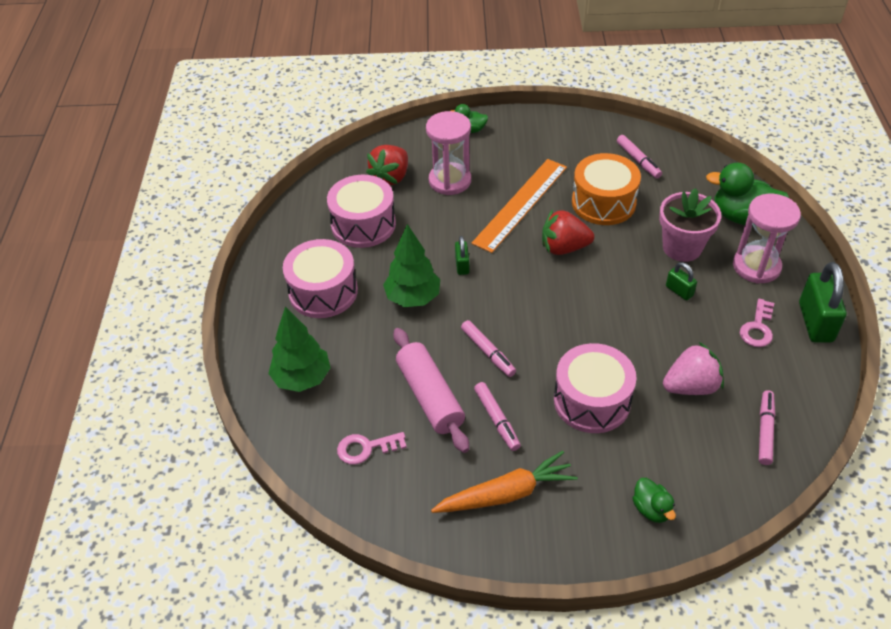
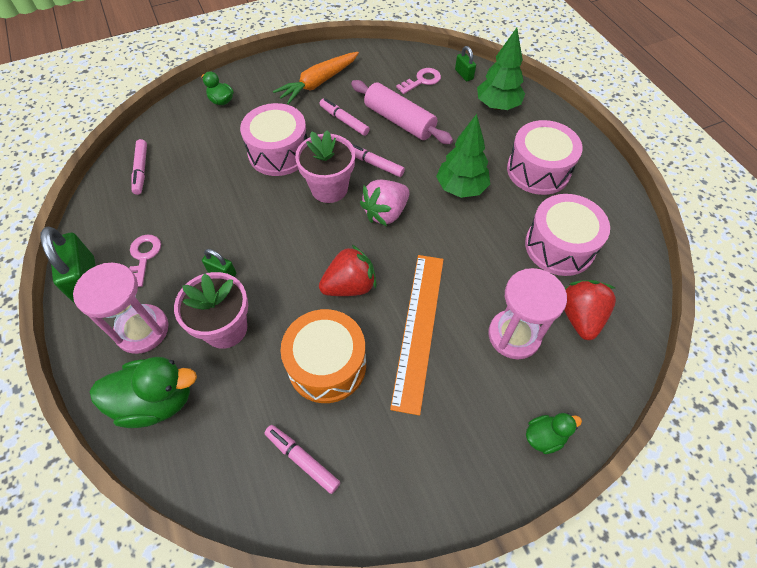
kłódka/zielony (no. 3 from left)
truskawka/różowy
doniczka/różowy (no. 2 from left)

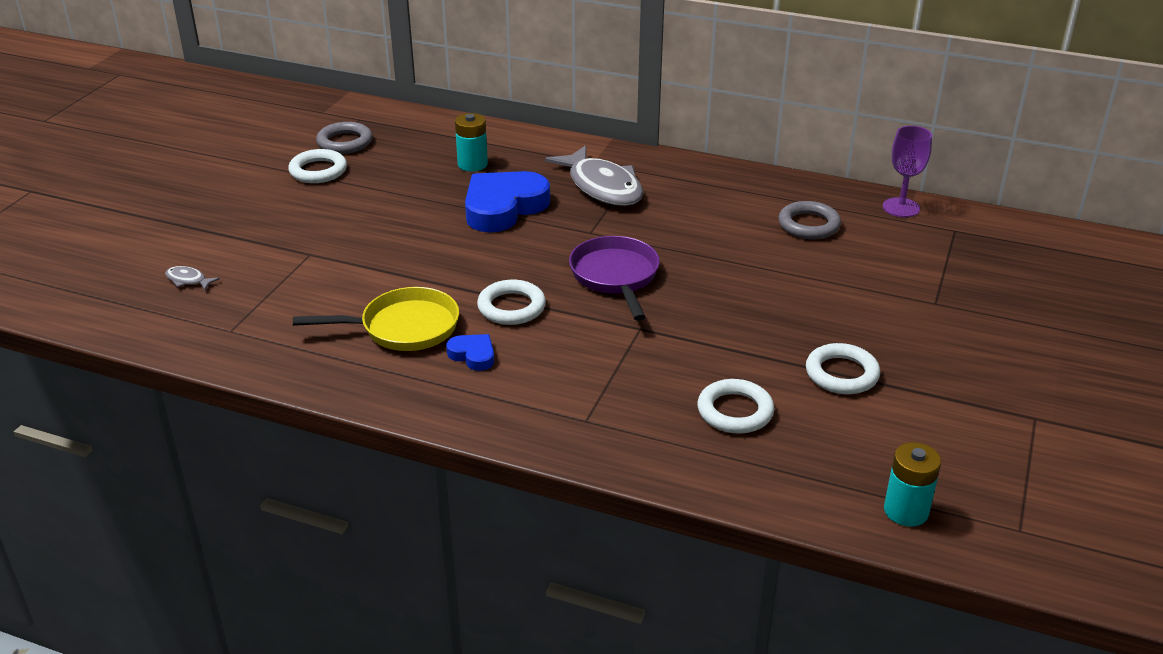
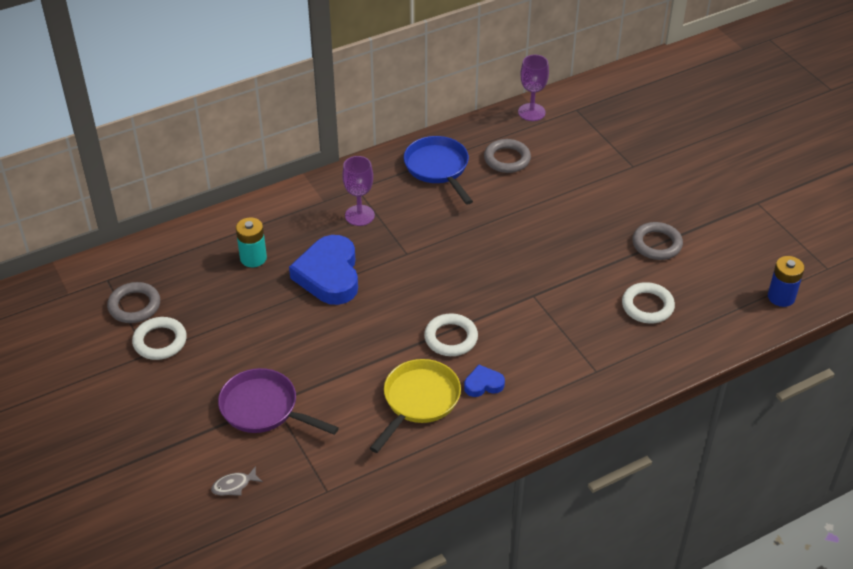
kielich/fioletowy (no. 1 from left)
patelnia/fioletowy
pierścień/szary (no. 3 from left)
bateria/niebieski
patelnia/niebieski

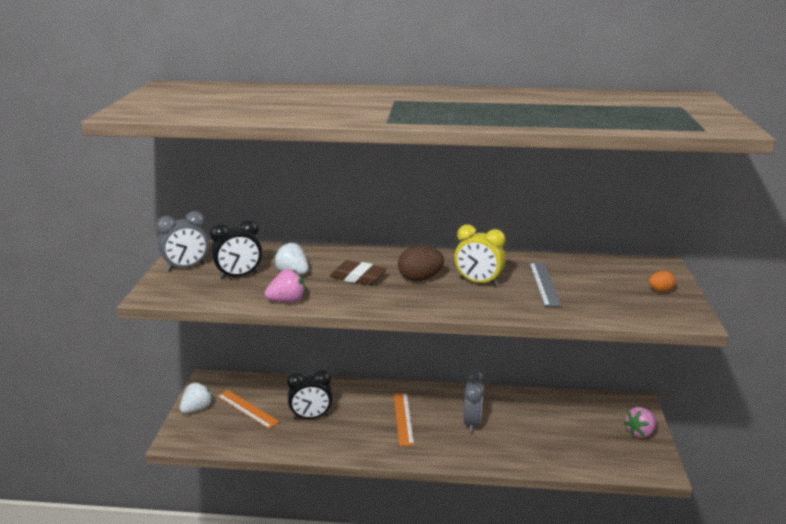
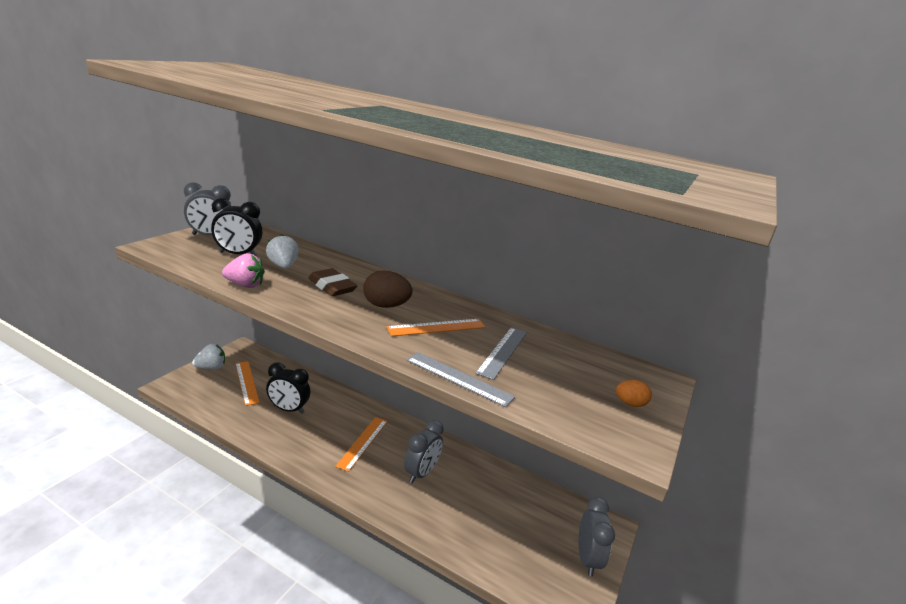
linijka/pomarańczowy (no. 3 from left)
budzik/szary (no. 3 from left)
linijka/szary (no. 1 from left)

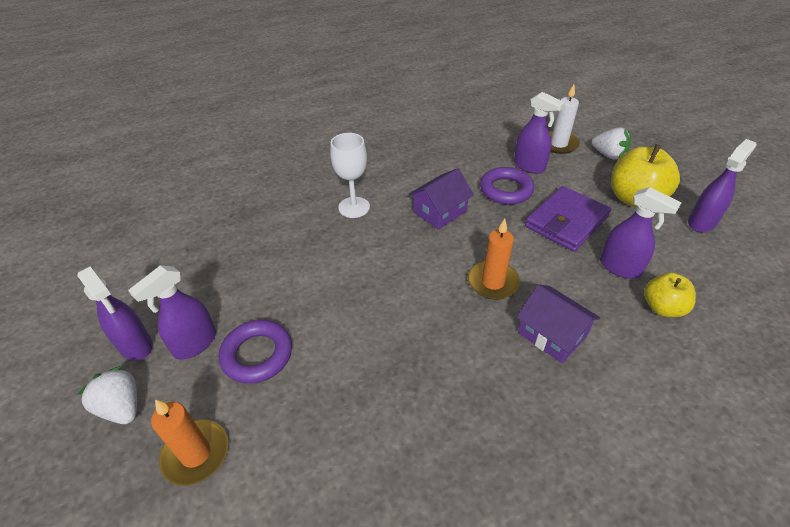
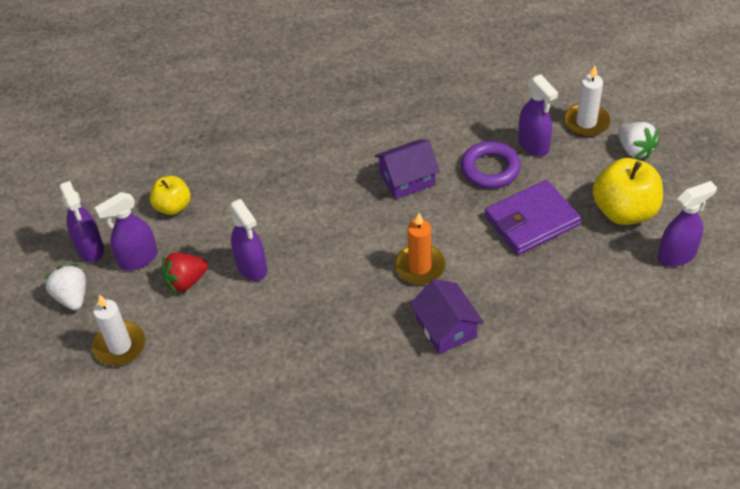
świeca/biały (no. 1 from left)
truskawka/czerwony
kielich/biały
spryskiwacz/fioletowy (no. 3 from left)
jabłko/żółty (no. 1 from left)

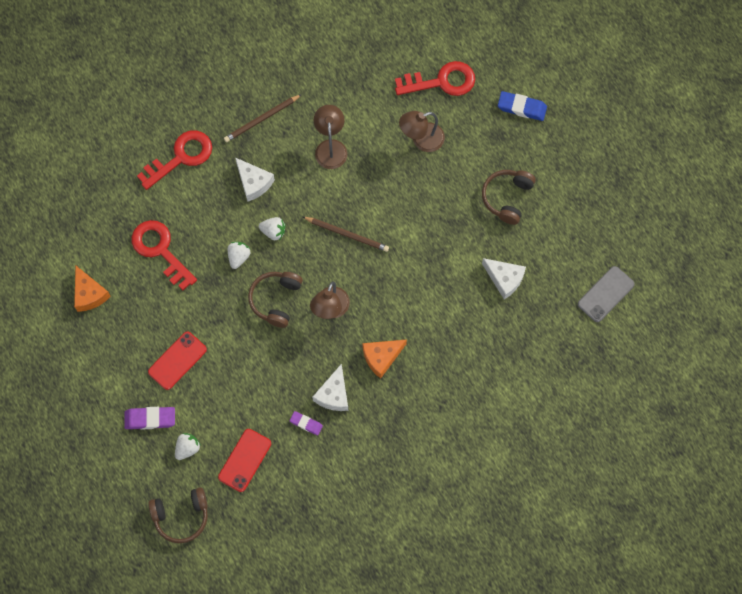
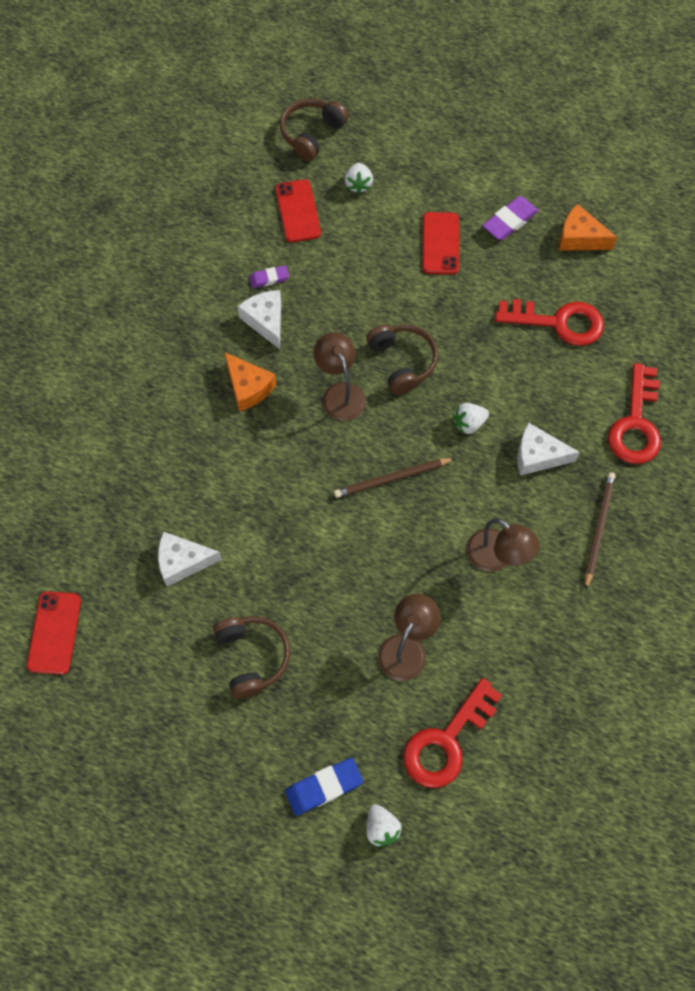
gumka do mazania/fioletowy (no. 2 from left)
truskawka/biały (no. 2 from left)
ser/pomarańczowy (no. 1 from left)
telefon/czerwony (no. 1 from left)

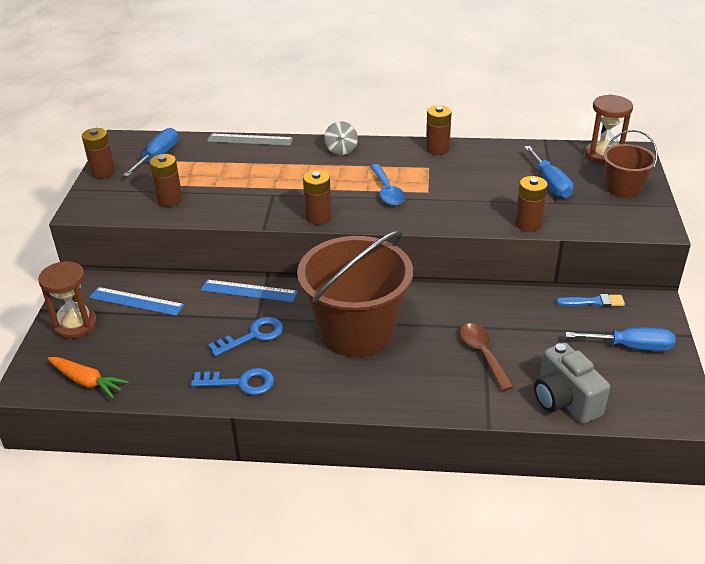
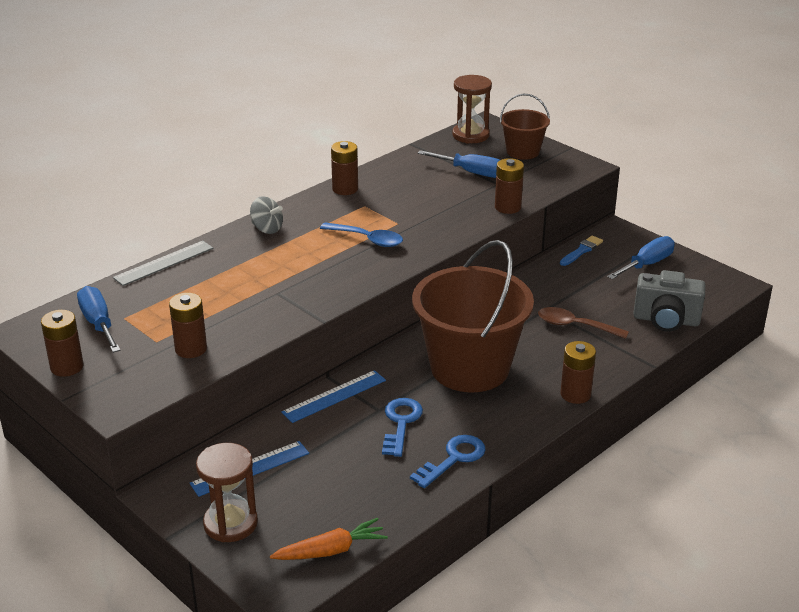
bateria/brązowy (no. 5 from left)

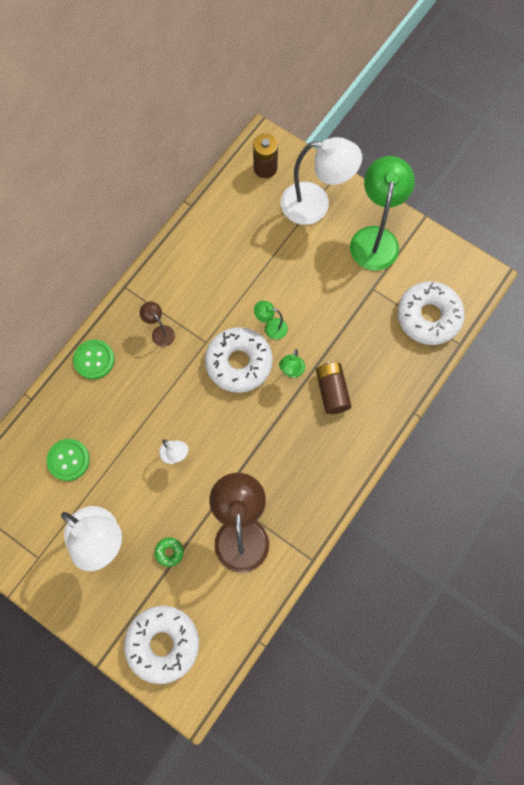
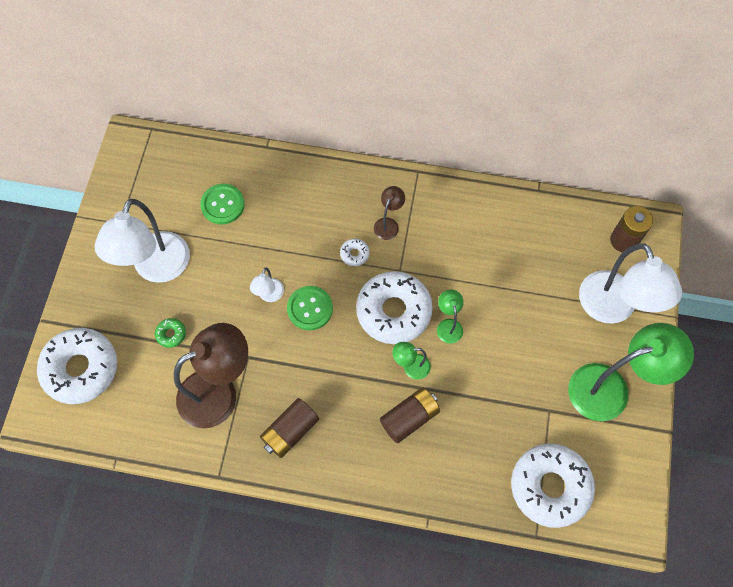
guzik/zielony (no. 2 from left)
bateria/brązowy (no. 1 from left)
donut/biały (no. 2 from left)

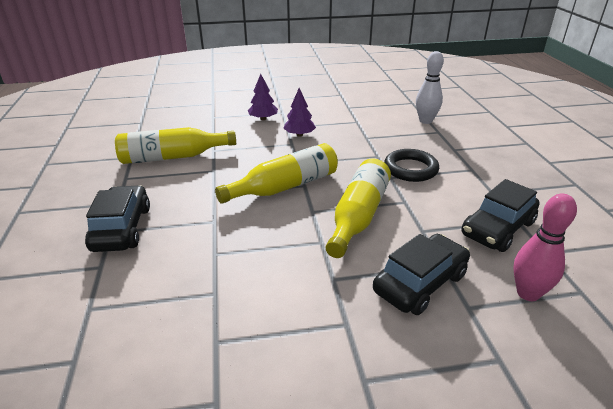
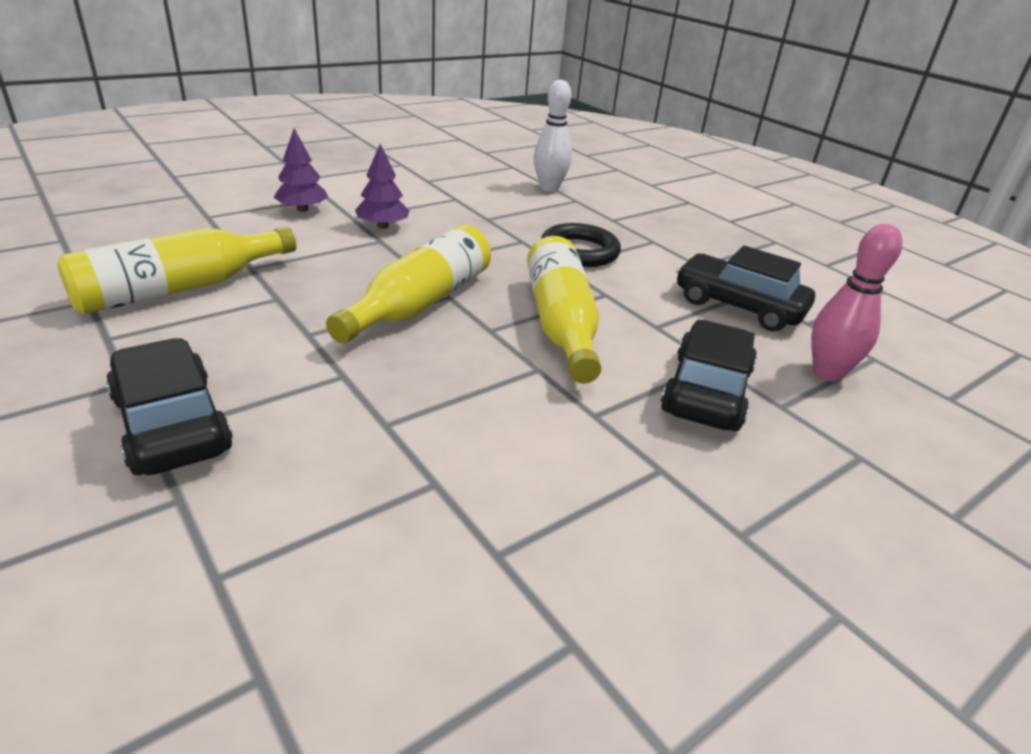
samochód/czarny (no. 3 from left)

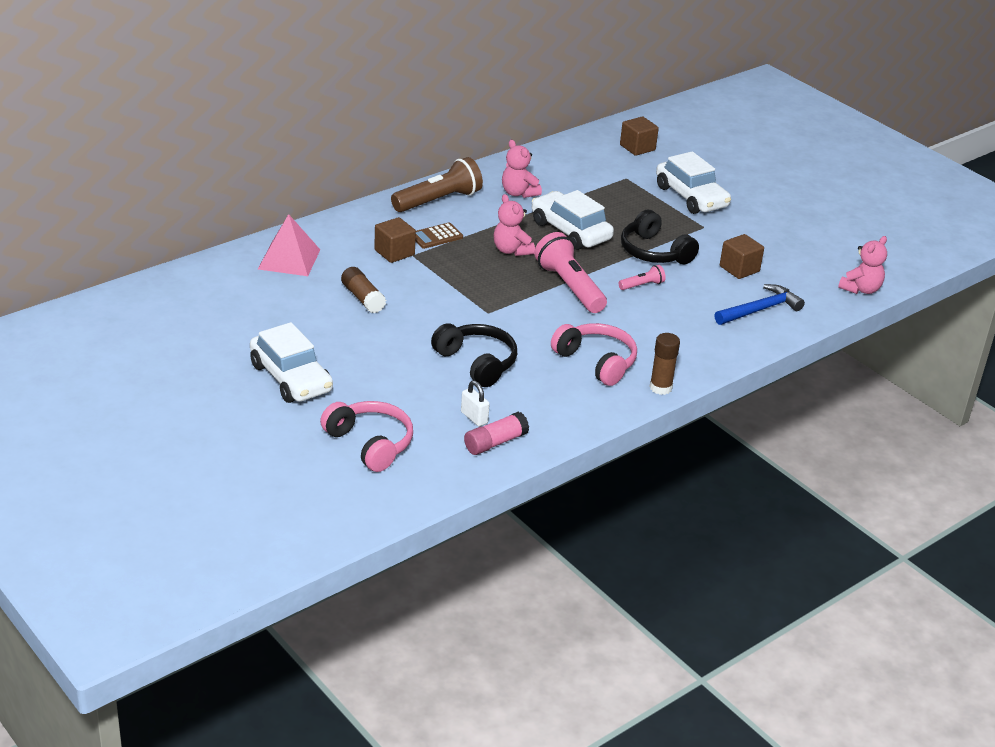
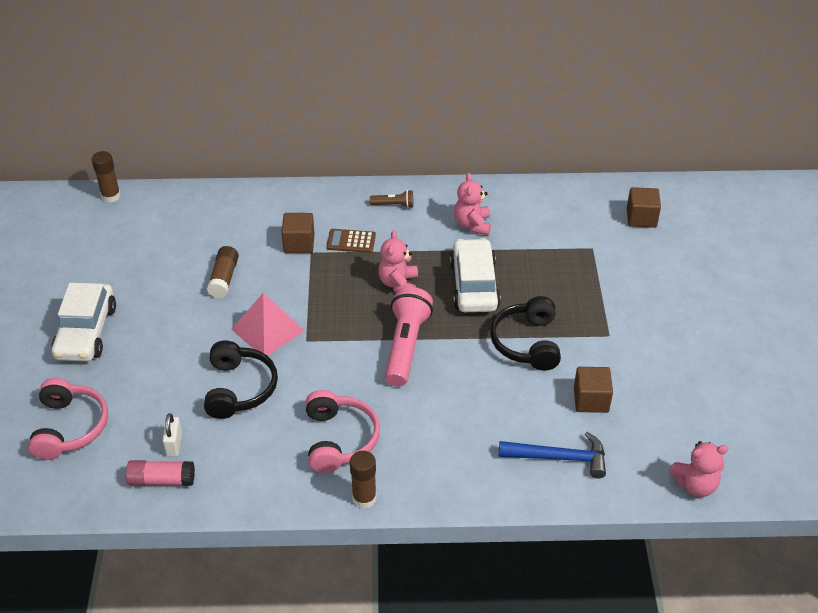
piramida/różowy
latarka/brązowy
latarka/różowy (no. 2 from left in the first image)
samochód/biały (no. 3 from left in the first image)
klej w sztyfcie/brązowy (no. 1 from left)

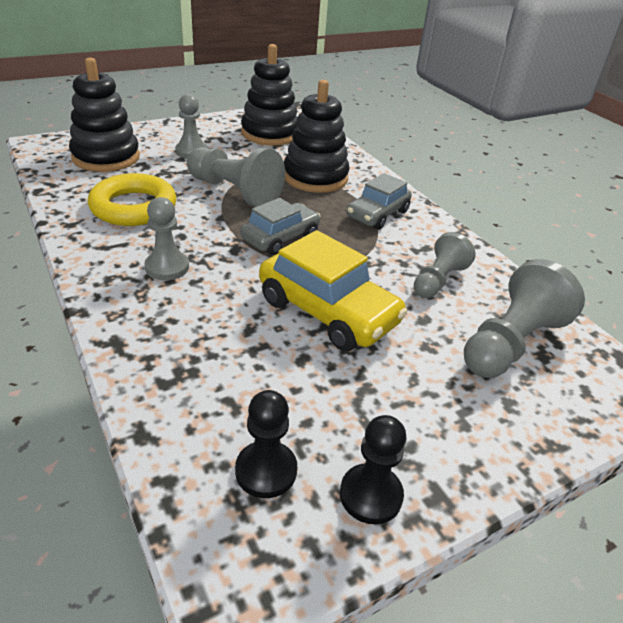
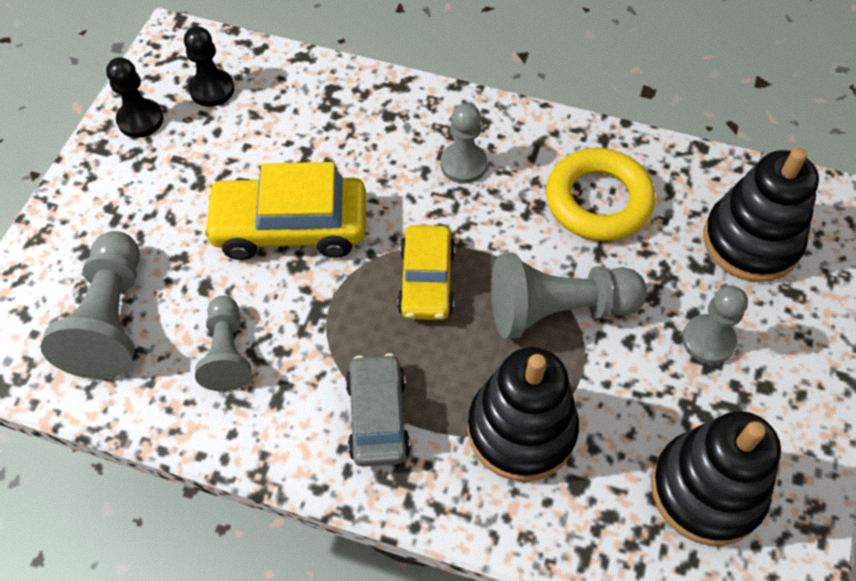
samochód/żółty (no. 2 from left)

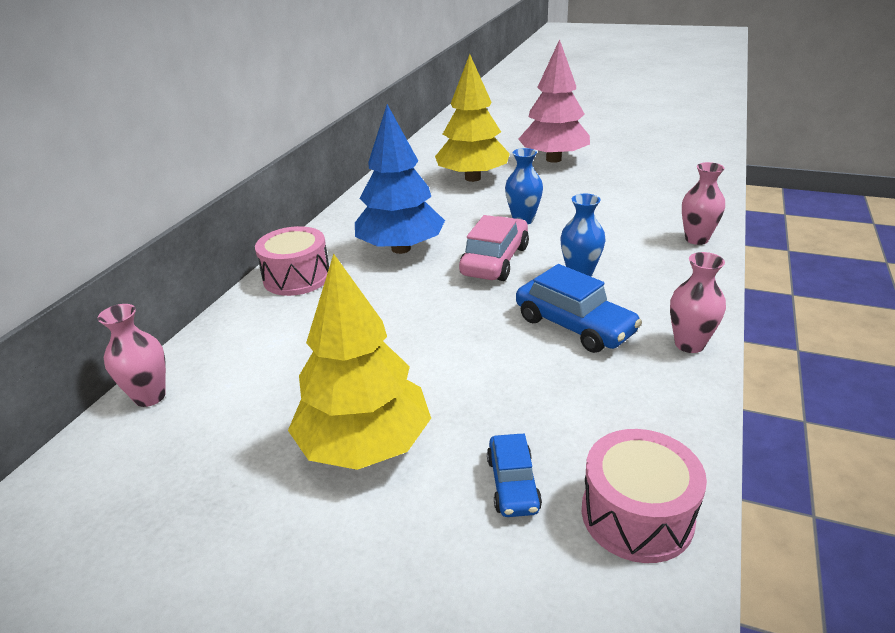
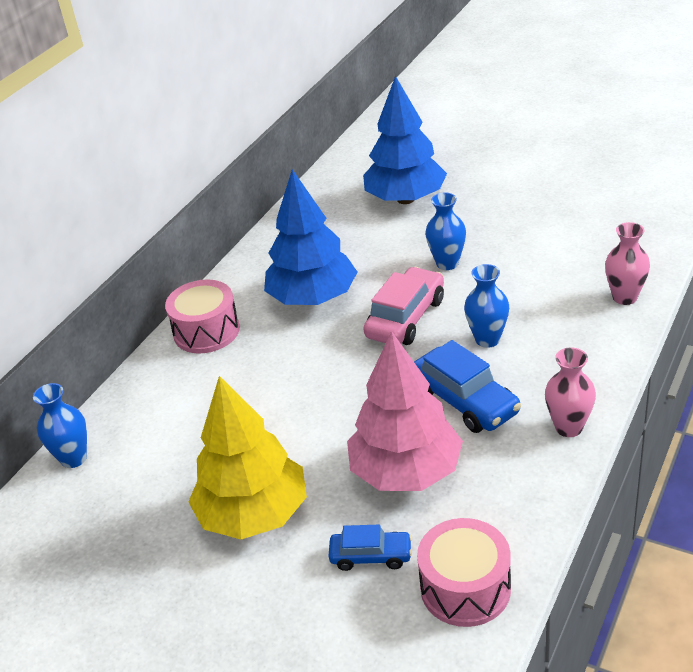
wazon/niebieski (no. 1 from left)
drzewko/niebieski (no. 2 from left)
samochód/niebieski (no. 1 from left)
drzewko/różowy

